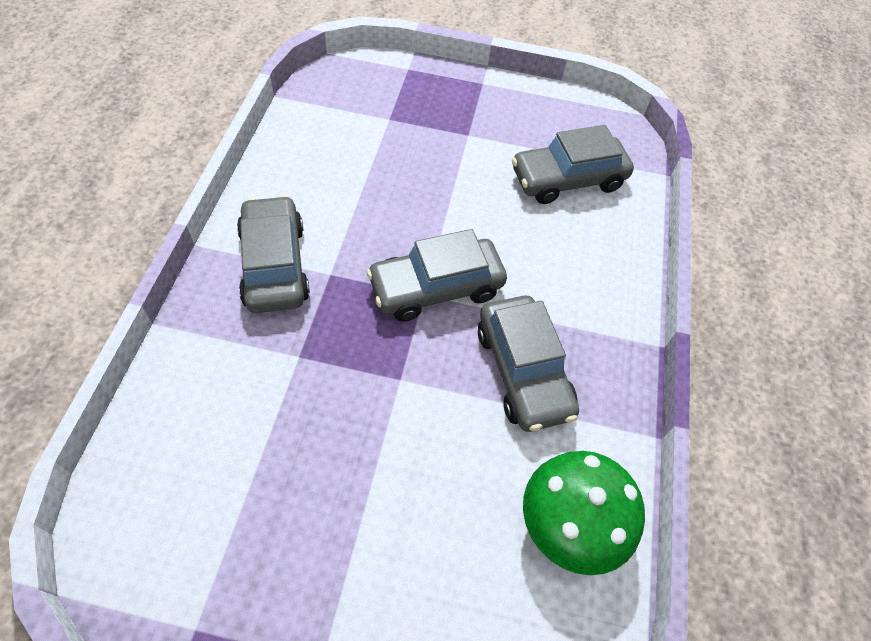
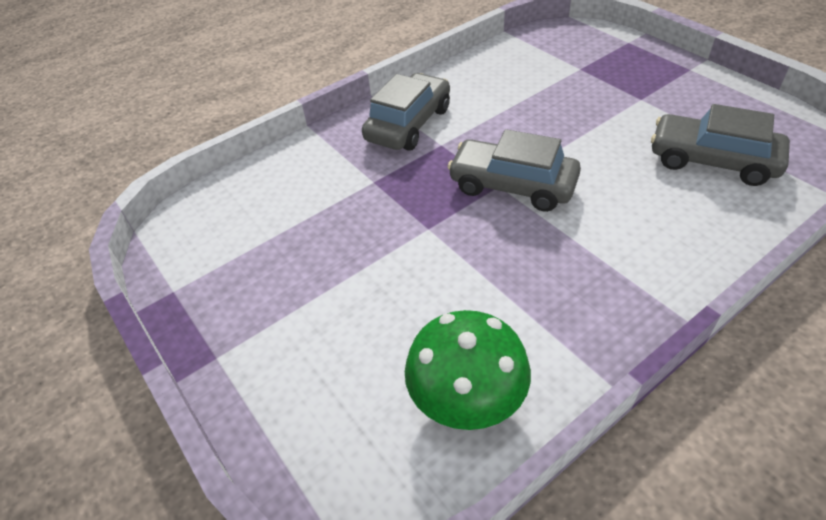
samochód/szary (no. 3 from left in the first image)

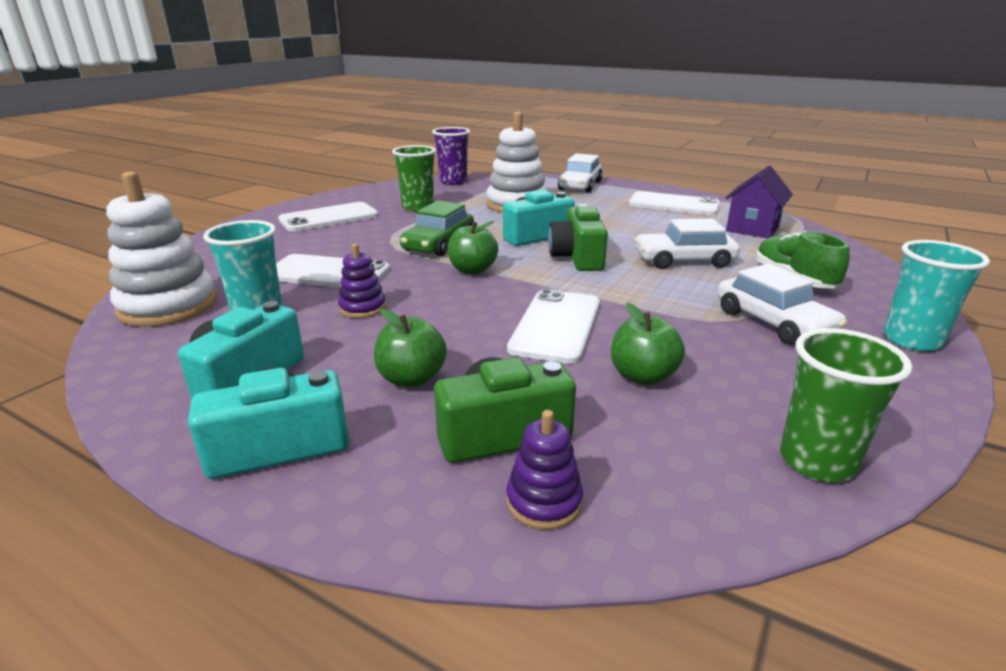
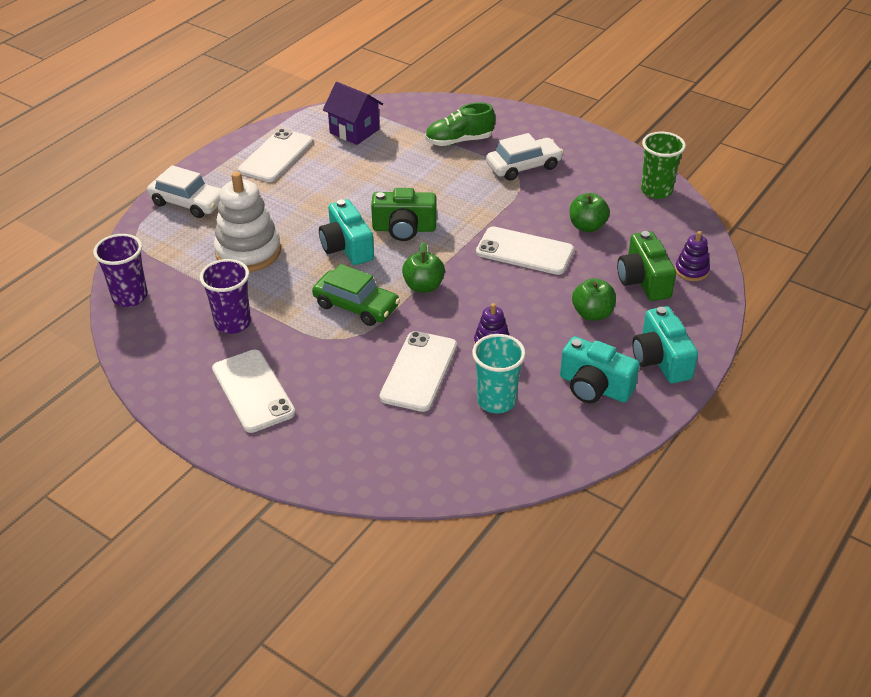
zabawka nakładanka/biały (no. 1 from left in the first image)
szklanka/fioletowy (no. 2 from left)
samochód/biały (no. 2 from left in the first image)
szklanka/turkusowy (no. 2 from left in the first image)

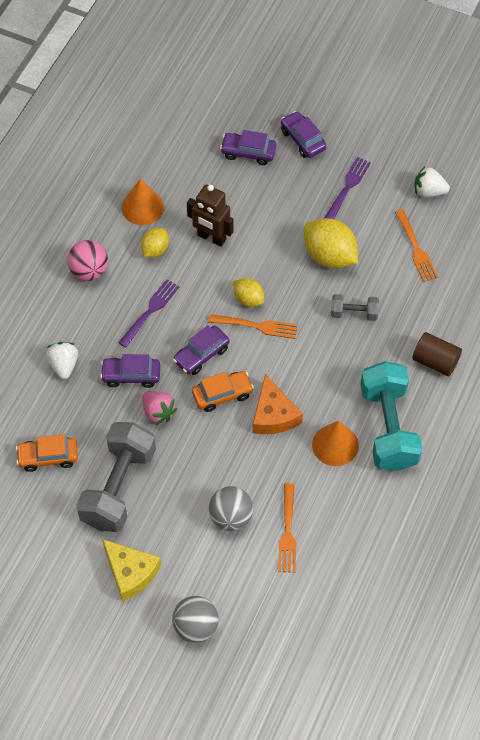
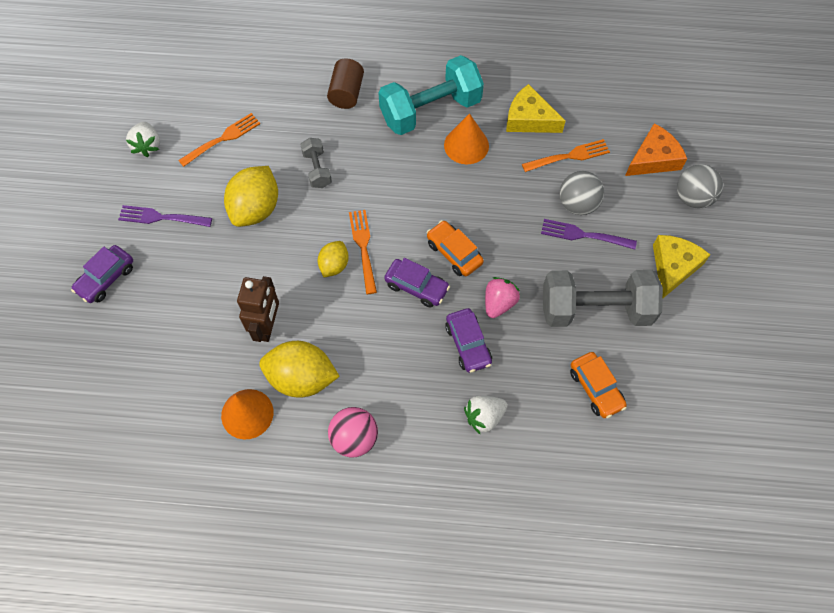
widelec/fioletowy (no. 2 from left)
cytryna/żółty (no. 2 from left)
samochód/fioletowy (no. 3 from left in the first image)
ser/pomarańczowy
ser/żółty (no. 1 from left)

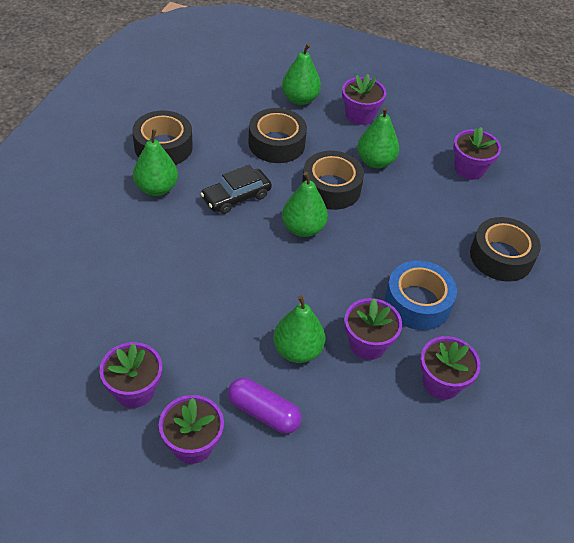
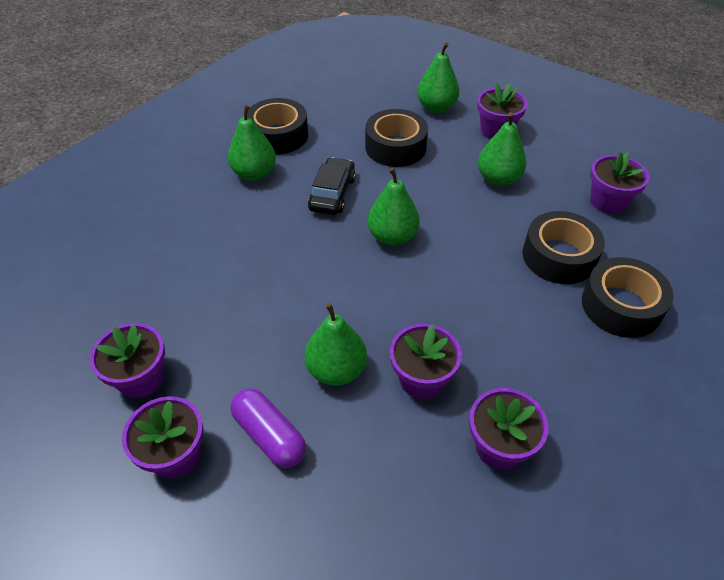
samochód/czarny
taśma klejąca/czarny (no. 3 from left)
taśma klejąca/niebieski

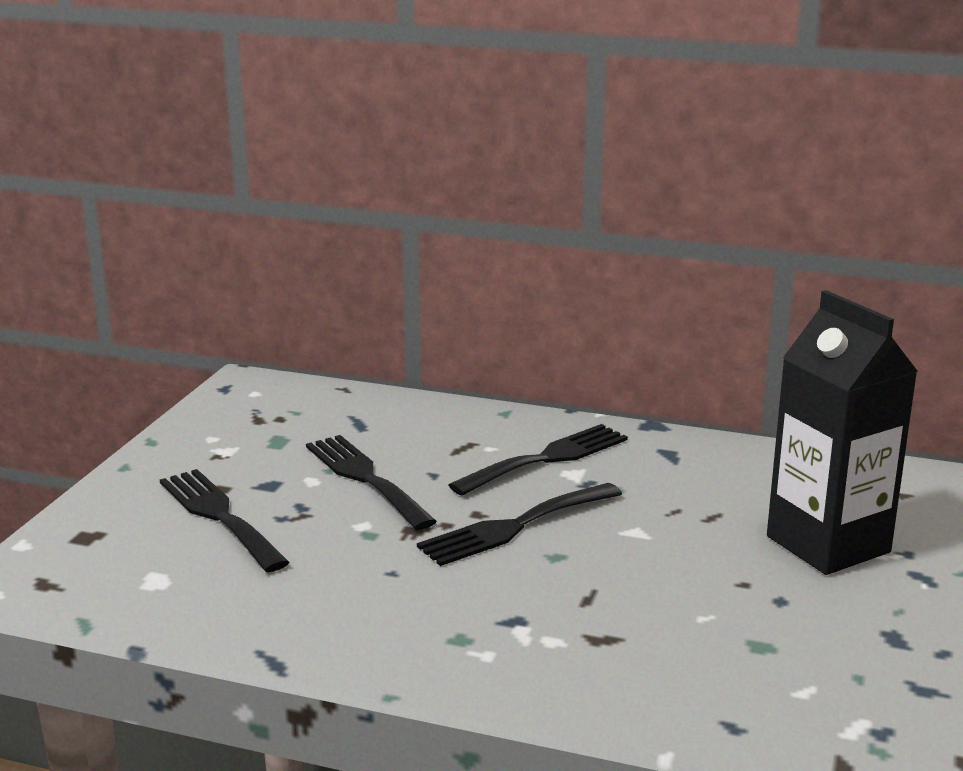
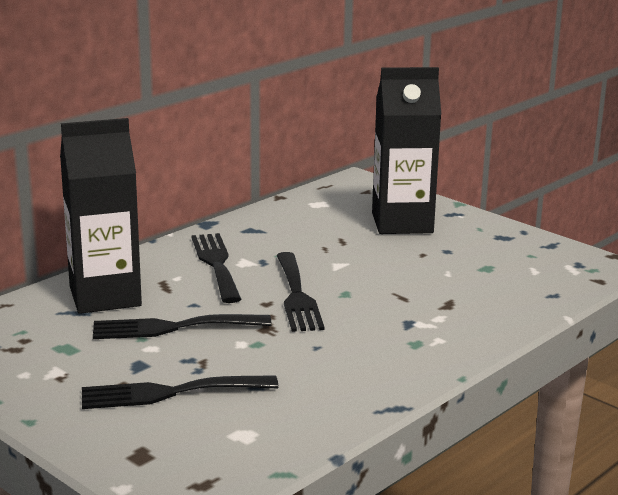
karton mleka/czarny (no. 1 from left)

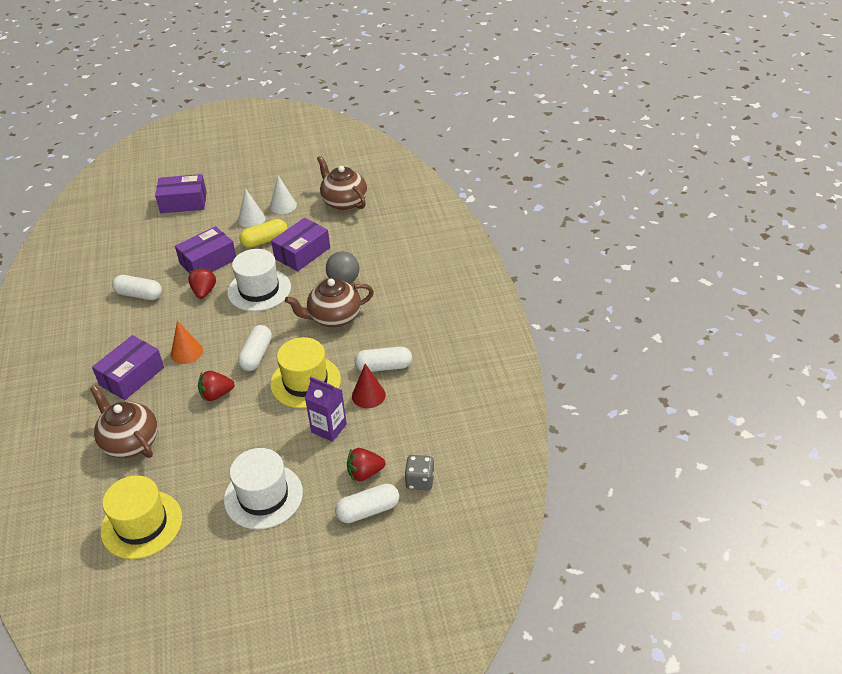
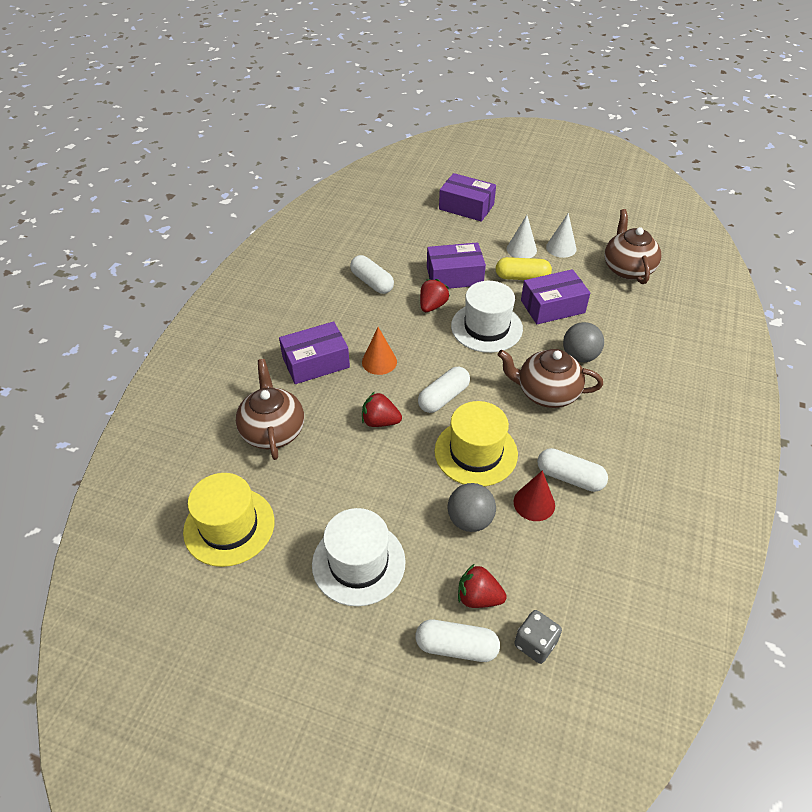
piłka/szary (no. 1 from left)

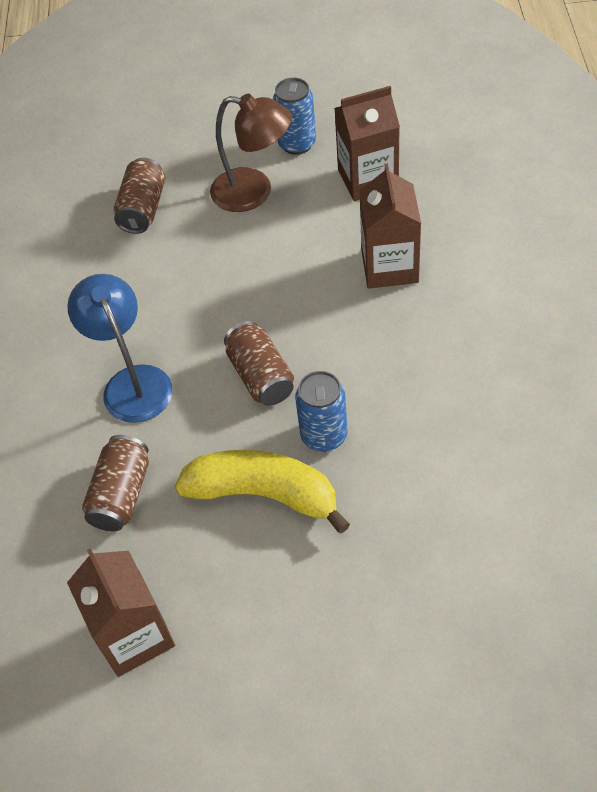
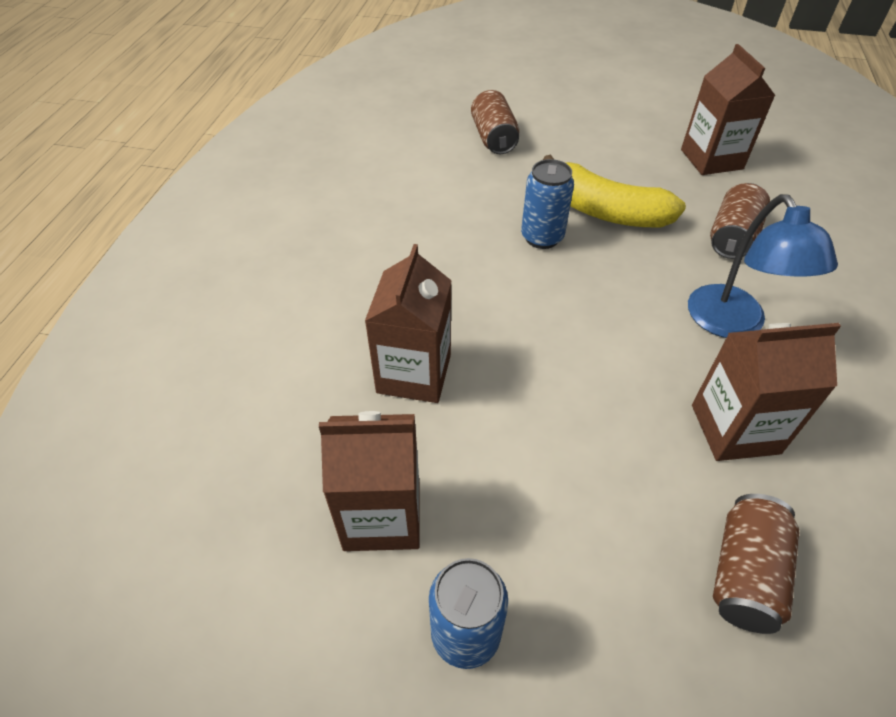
lampka/brązowy
puszka/brązowy (no. 1 from left)
karton mleka/brązowy (no. 4 from left)

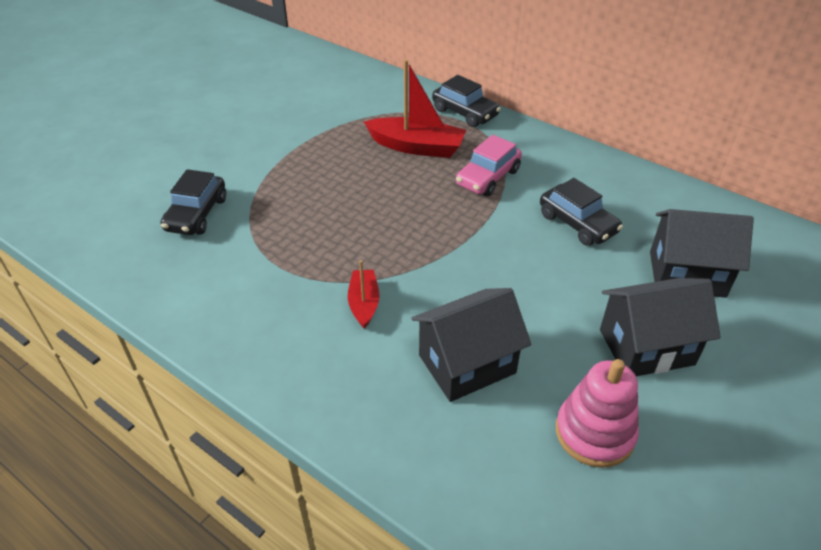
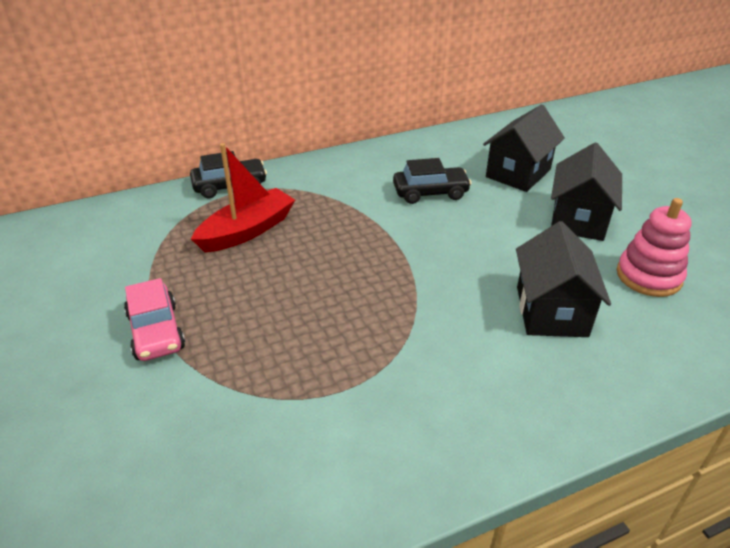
samochód/czarny (no. 1 from left in the first image)
łódka/czerwony (no. 1 from left in the first image)
samochód/różowy

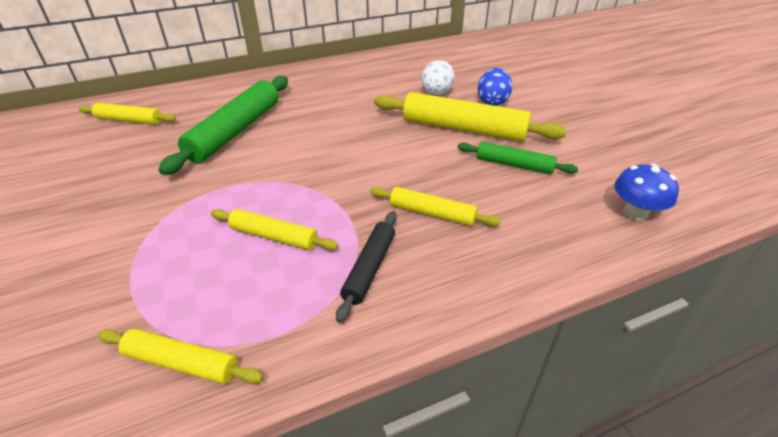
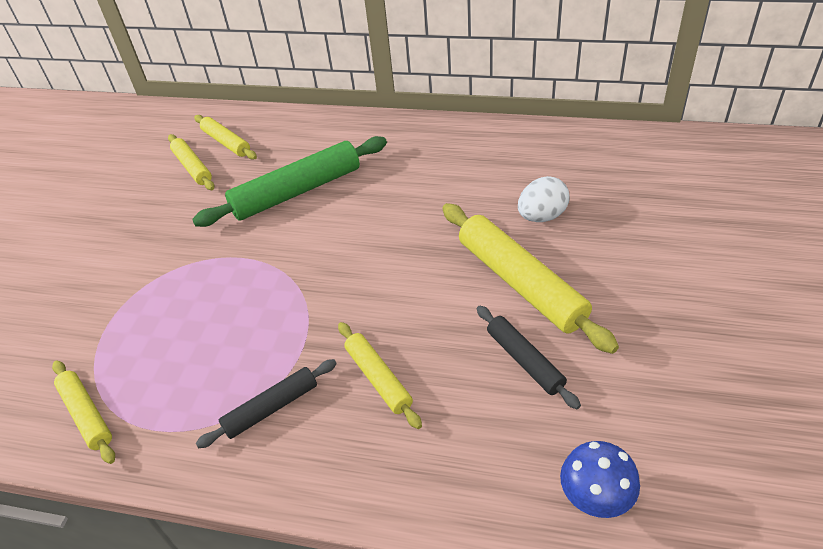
wałek do ciasta/żółty (no. 2 from left)
wałek do ciasta/czarny (no. 2 from left)
jajko/niebieski

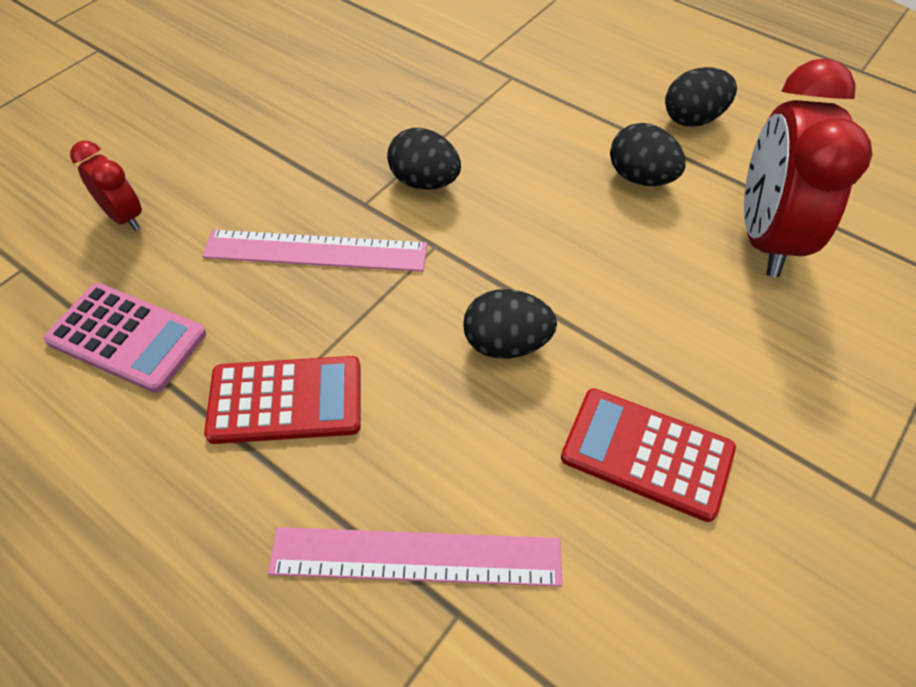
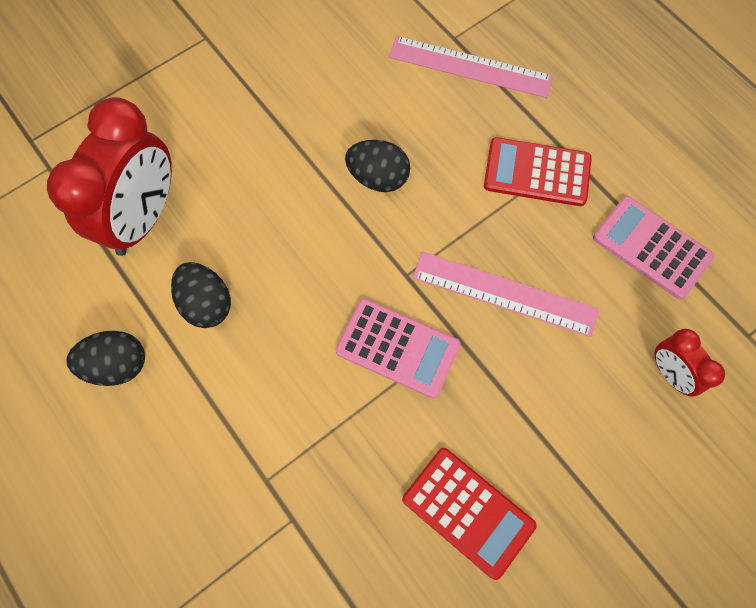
kalkulator/różowy (no. 1 from left)
kalkulator/czerwony (no. 1 from left)

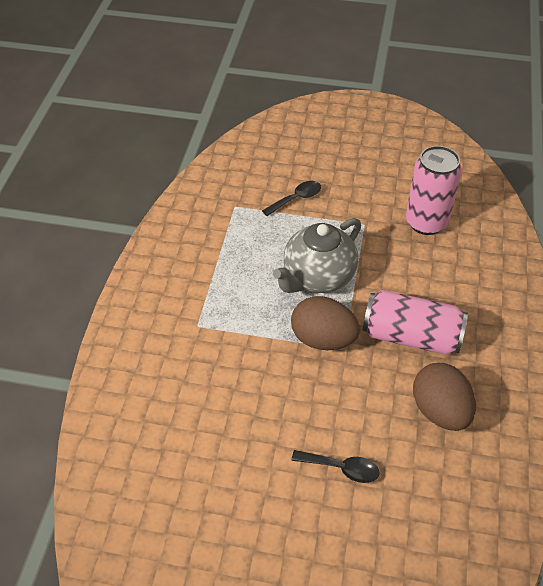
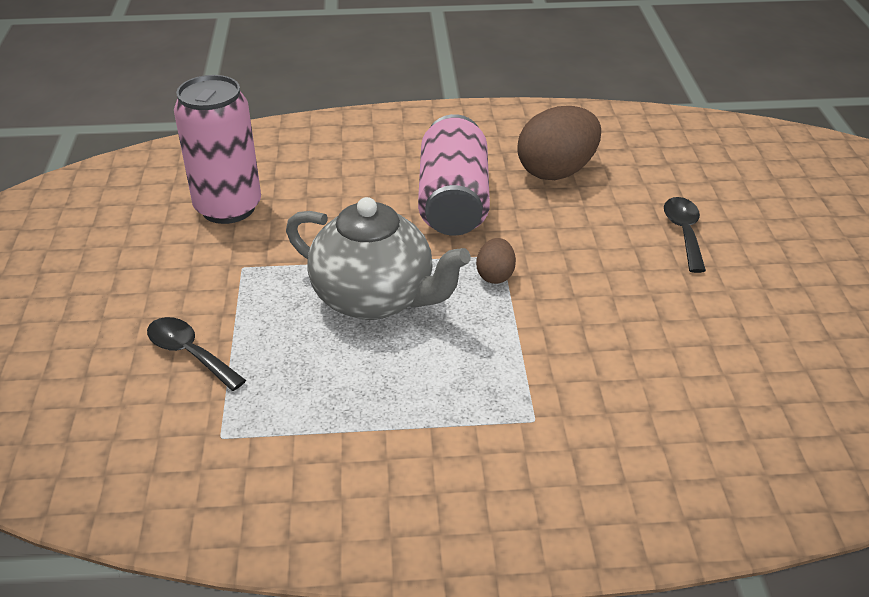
jajko/brązowy (no. 1 from left)

